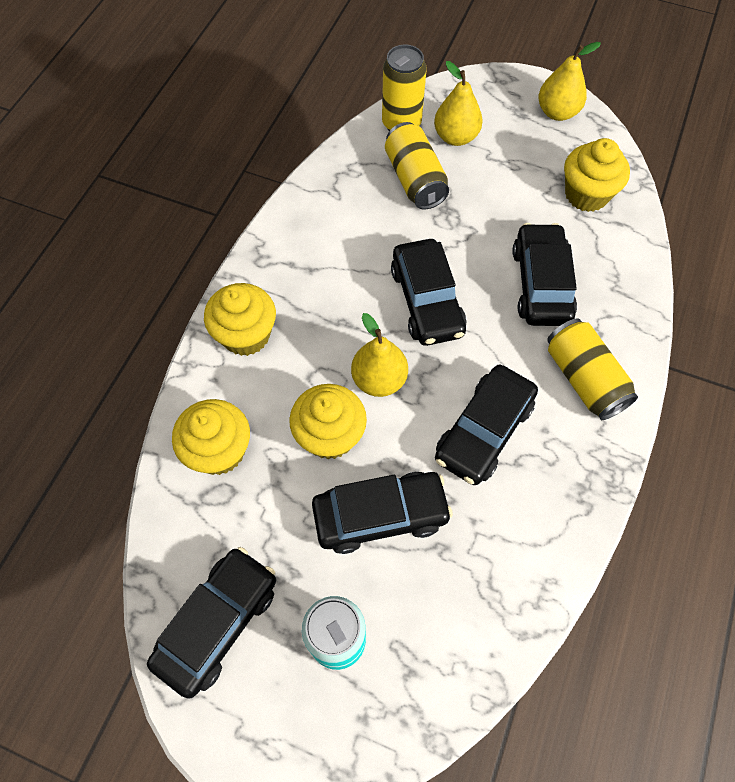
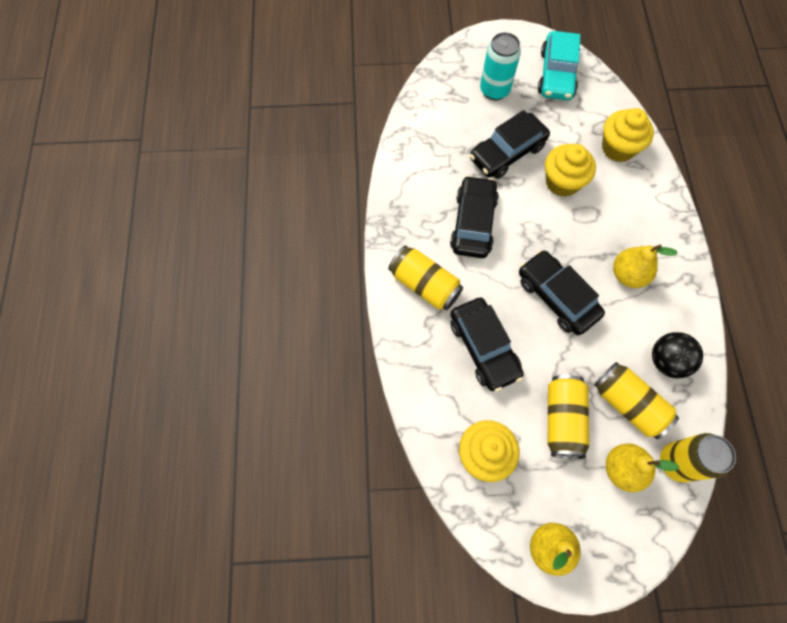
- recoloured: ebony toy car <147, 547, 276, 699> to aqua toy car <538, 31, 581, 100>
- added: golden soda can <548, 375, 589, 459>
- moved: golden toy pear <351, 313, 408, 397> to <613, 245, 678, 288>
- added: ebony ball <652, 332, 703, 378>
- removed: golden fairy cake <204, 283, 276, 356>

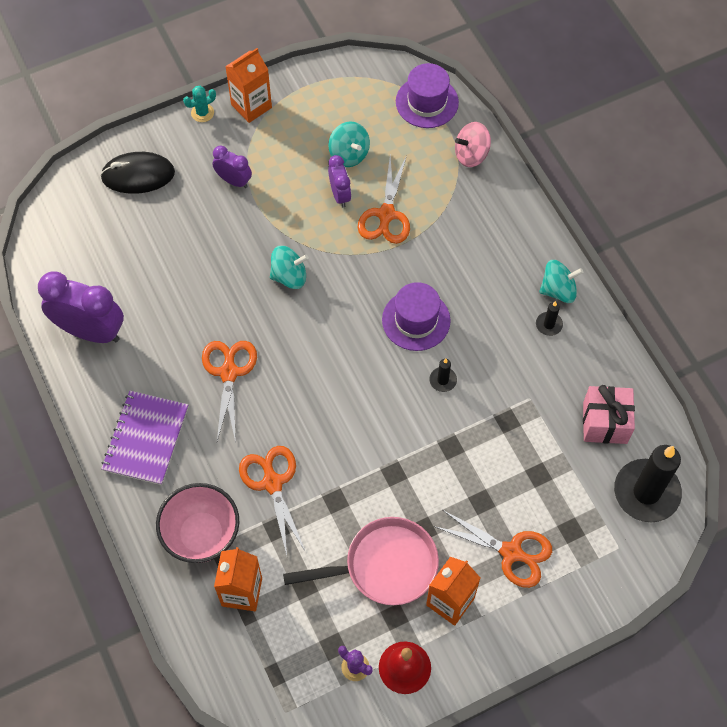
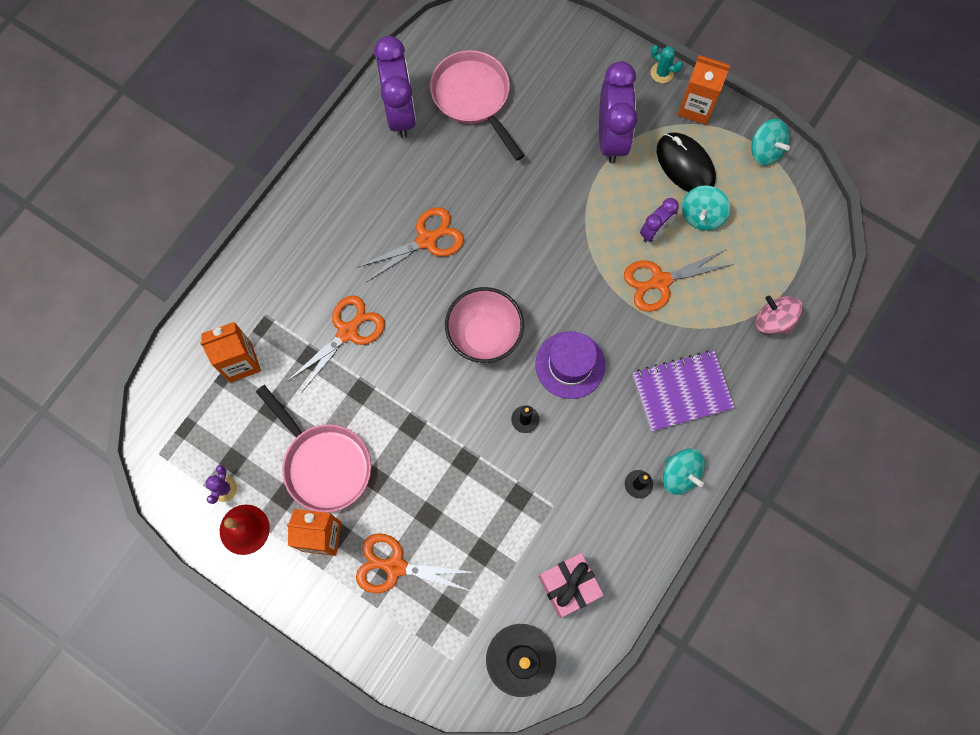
- turned: bright orange pair of scissors <434, 510, 552, 588> = <356, 533, 477, 593> 105 degrees clockwise
- added: pink pan <430, 50, 525, 161>
- moved: pink serving bowl <156, 483, 239, 563> to <445, 287, 524, 363>
- resized: violet clock <212, 145, 252, 188> = <599, 61, 637, 164> x1.86
- moved: violet notepad <101, 391, 188, 485> to <632, 350, 735, 432>
- moved: ebony mouse <100, 152, 175, 194> to <657, 133, 716, 192>
- moved: aqua toy top <270, 246, 309, 289> to <752, 119, 790, 166>
- removed: violet tall hat <396, 63, 459, 128>

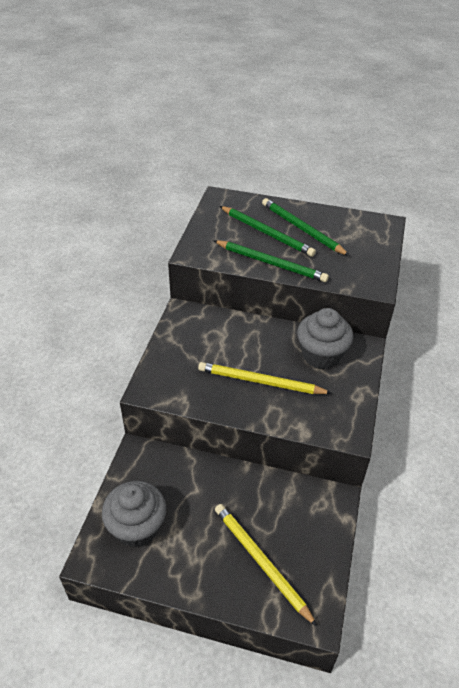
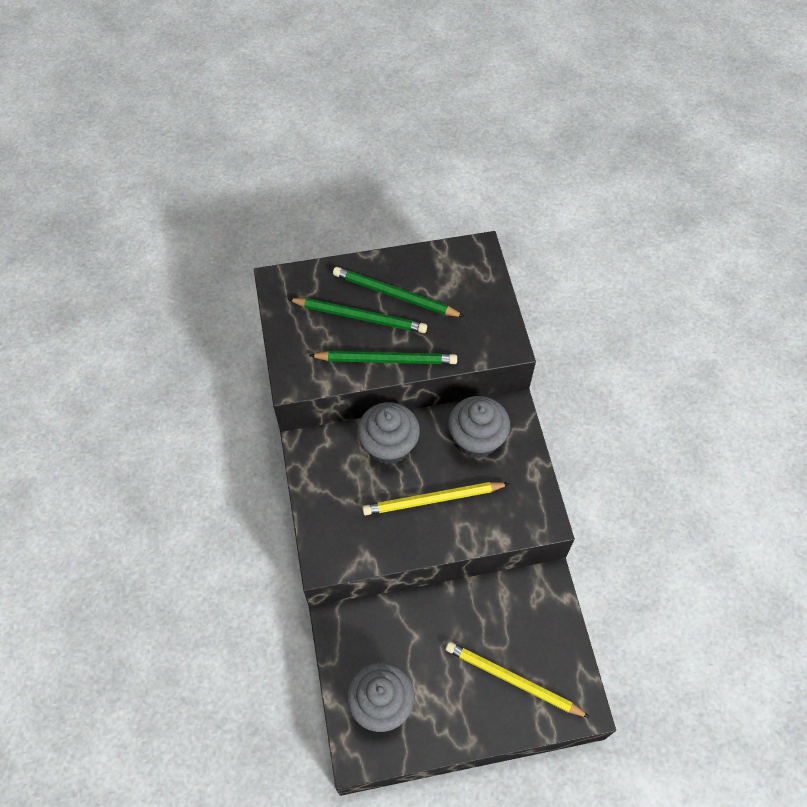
- added: grey fairy cake <357, 402, 420, 465>

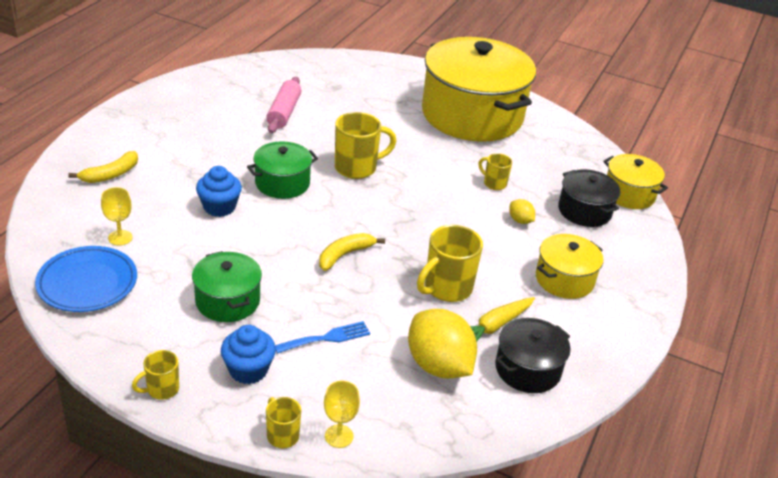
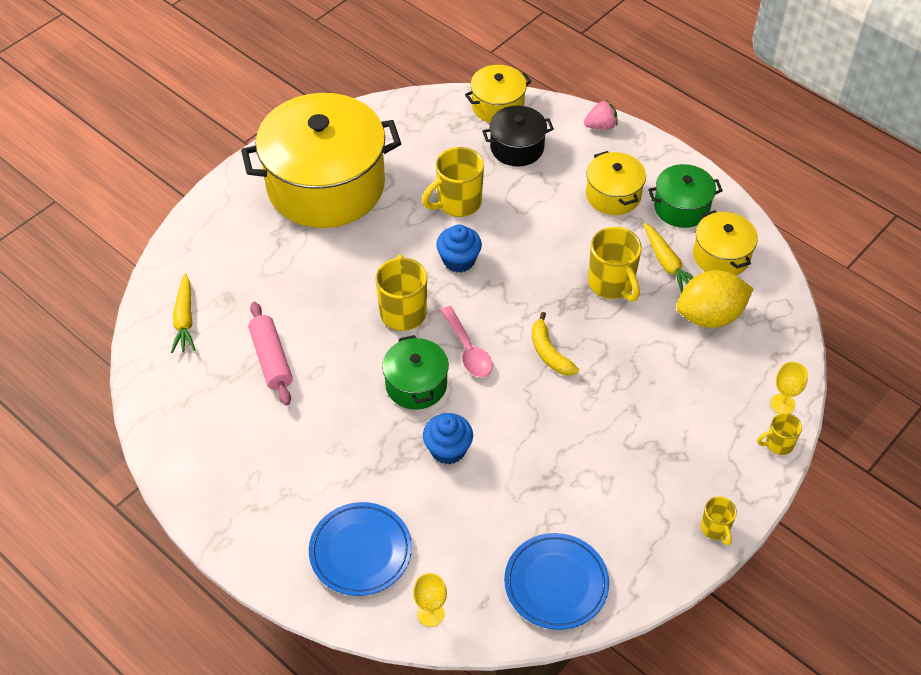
- added: golden root vegetable <171, 273, 195, 353>
- turned: pink pastry roller <266, 77, 301, 133> = <248, 302, 293, 406> 45 degrees clockwise
- replaced: golden toy banana <68, 151, 138, 183> to blue flat dish <309, 502, 412, 596>
- moved: golden goblet <101, 187, 132, 245> to <413, 573, 447, 627>
- resized: golden mug <479, 153, 512, 190> = <422, 147, 484, 217> x1.80
- moved: blue fairy cake <221, 325, 276, 384> to <436, 225, 482, 272>
- added: pink spoon <440, 306, 493, 377>
- added: pink berry <584, 100, 618, 130>
- moved: emerald pot <192, 251, 262, 322> to <648, 164, 723, 228>
- recoloured: ebony pot <495, 318, 570, 393> to golden pot <693, 210, 758, 275>
- removed: blue table fork <275, 321, 370, 354>
- removed: golden toy lemon <509, 199, 535, 224>

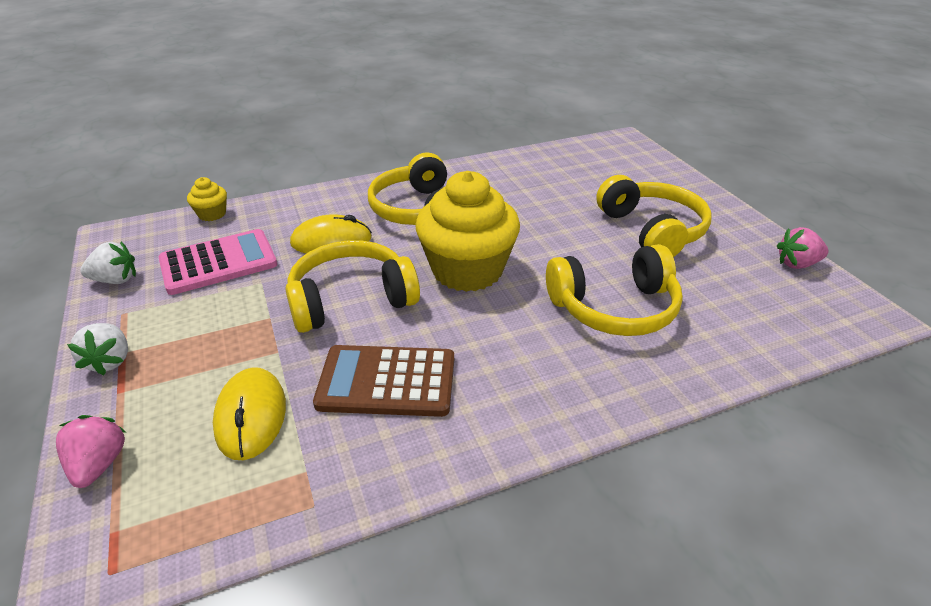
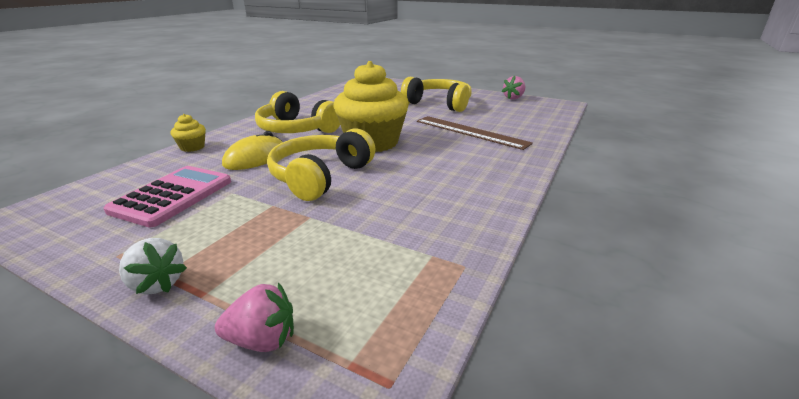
- moved: golden fairy cake <187, 177, 227, 221> to <171, 114, 206, 152>
- turned: pink berry <56, 415, 127, 488> = <215, 283, 294, 352> 135 degrees clockwise
- replaced: golden over-ear headphones <546, 244, 683, 336> to brown ruler <417, 116, 533, 150>
- removed: snow-white berry <80, 242, 136, 284>
- removed: golden mouse <213, 367, 286, 460>
- removed: brown adding machine <313, 345, 454, 417>

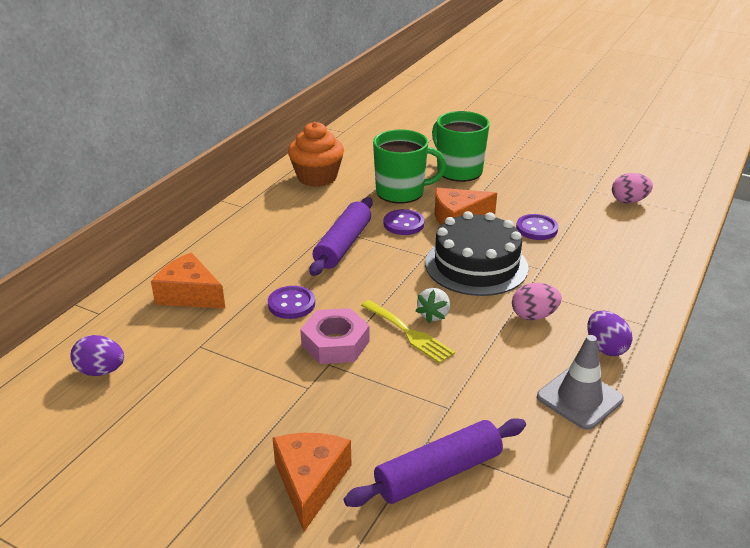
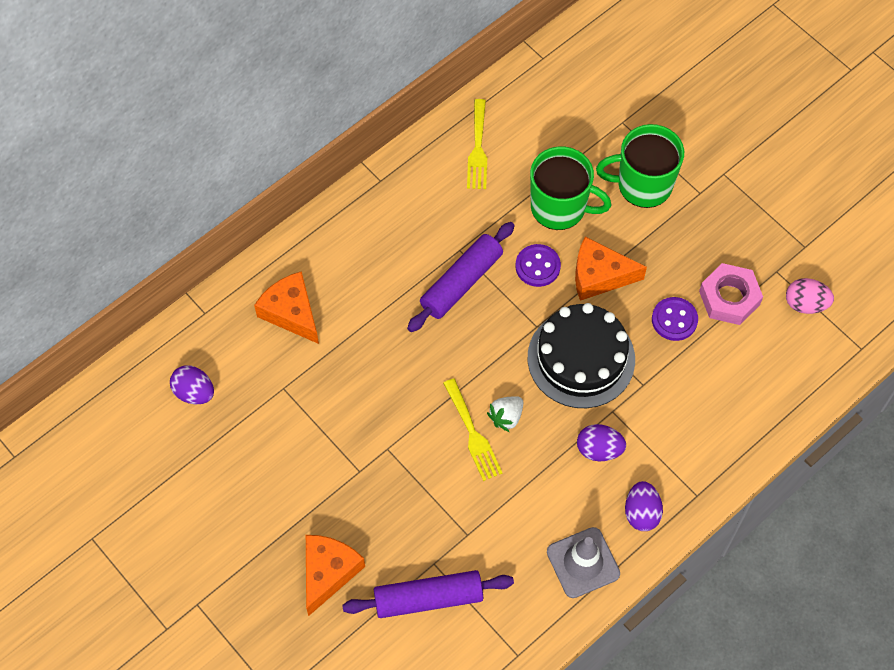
- replaced: bright orange fairy cake <288, 122, 344, 187> to golden table fork <467, 99, 487, 189>
- recoloured: pink egg <512, 283, 562, 320> to violet egg <577, 424, 626, 461>
- turned: emerald mug <432, 111, 490, 182> = <596, 124, 684, 208> 75 degrees counterclockwise
- moved: pink hexagon nut <300, 308, 370, 364> to <699, 263, 763, 325>
- removed: violet button <268, 286, 315, 319>

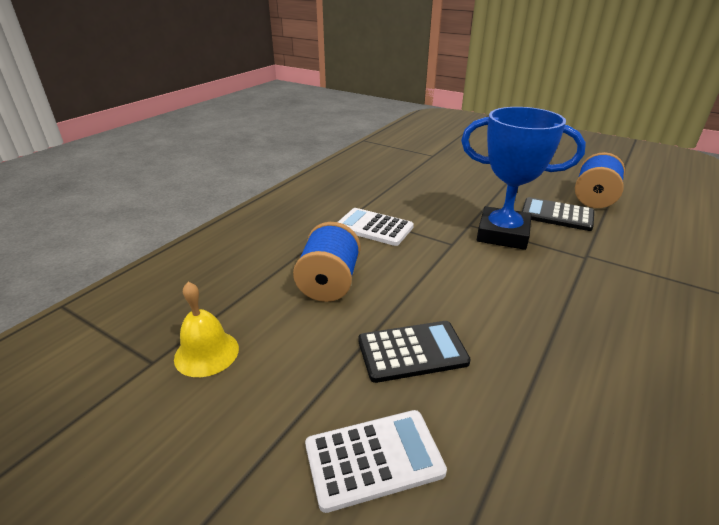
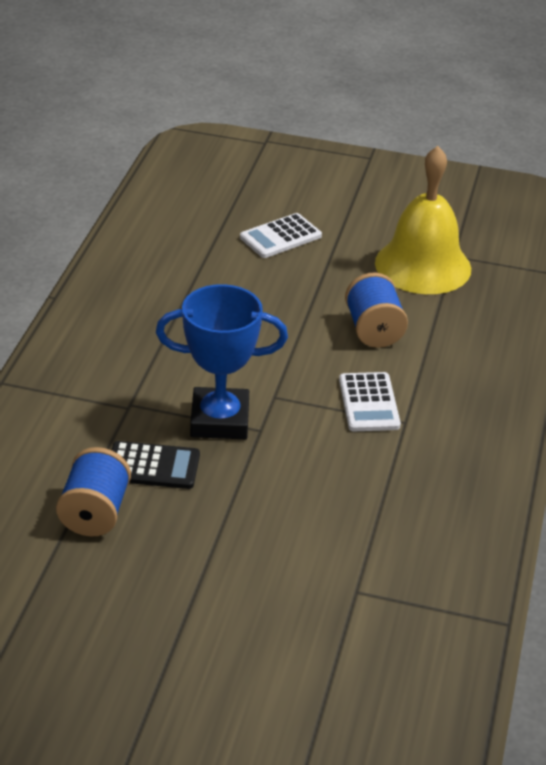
- turned: snow-white adding machine <338, 208, 414, 246> = <339, 372, 401, 431> 75 degrees clockwise
- resized: golden hand bell <174, 282, 239, 377> = <375, 146, 471, 294> x2.08
- removed: ebony adding machine <358, 321, 471, 383>

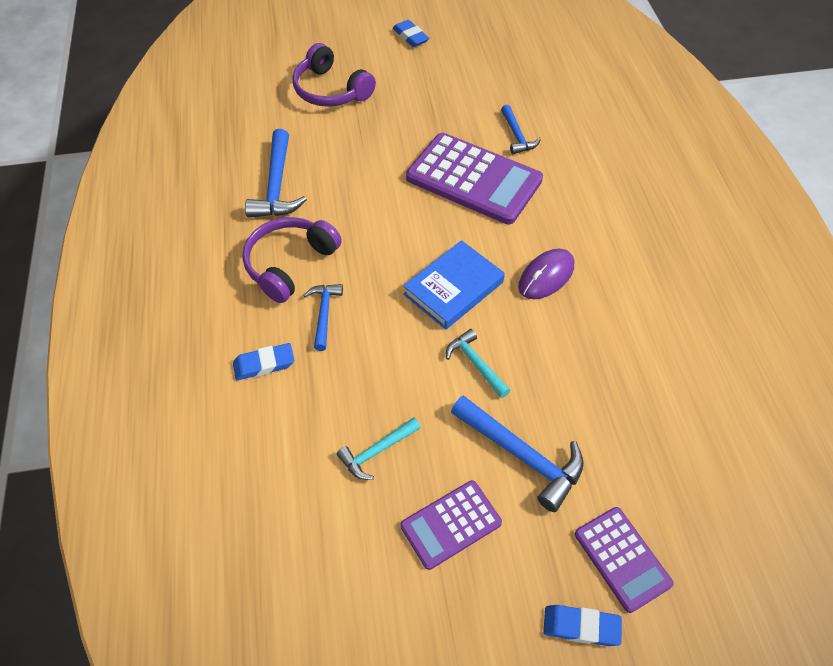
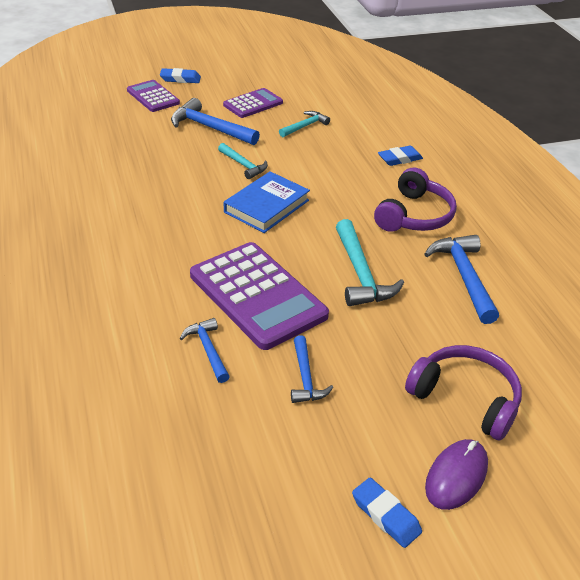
- turned: violet adding machine <406, 133, 543, 224> = <190, 242, 329, 350> 150 degrees counterclockwise
- moved: blue hammer <303, 284, 343, 351> to <291, 335, 333, 403>
- added: aqua hammer <336, 219, 404, 306>
- moved: violet mouse <518, 248, 574, 299> to <425, 439, 488, 510>

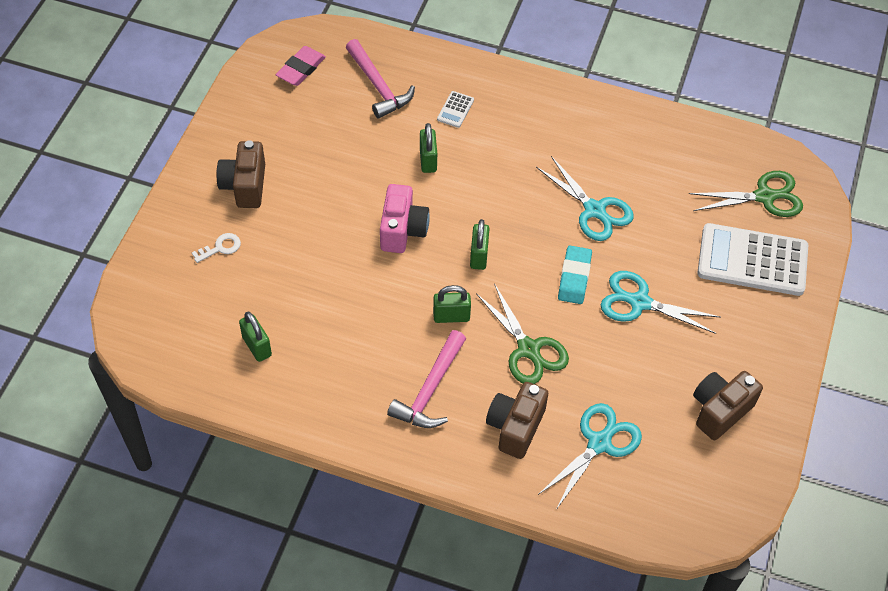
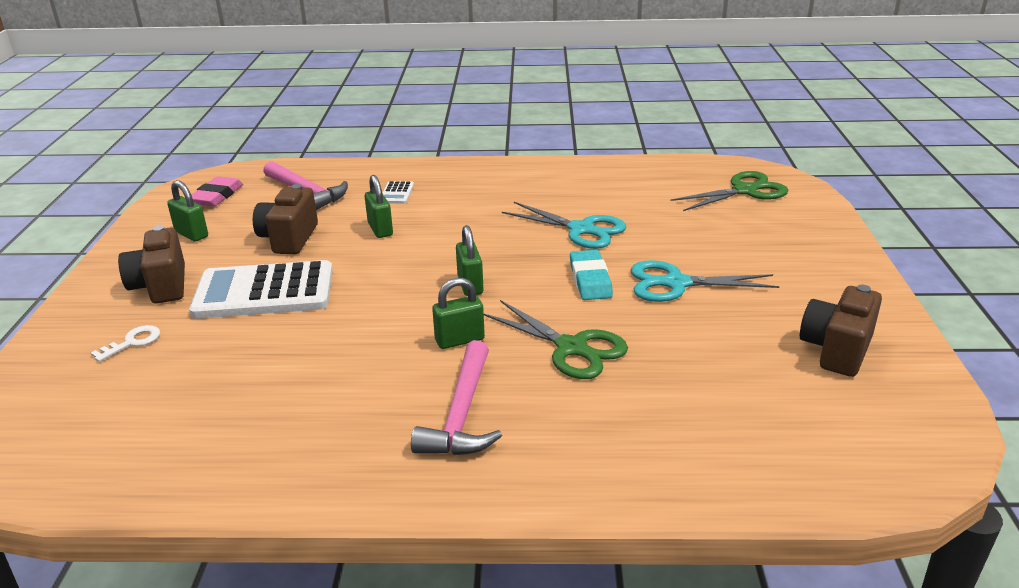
- moved: emerald small lock <239, 312, 272, 362> to <167, 180, 208, 241>
- moved: snow-white adding machine <697, 223, 808, 296> to <189, 260, 333, 319>
- moved: brown camera <486, 382, 548, 459> to <253, 184, 318, 254>
- removed: pink camera <380, 184, 430, 253>
- removed: aqua pair of scissors <538, 403, 642, 510>

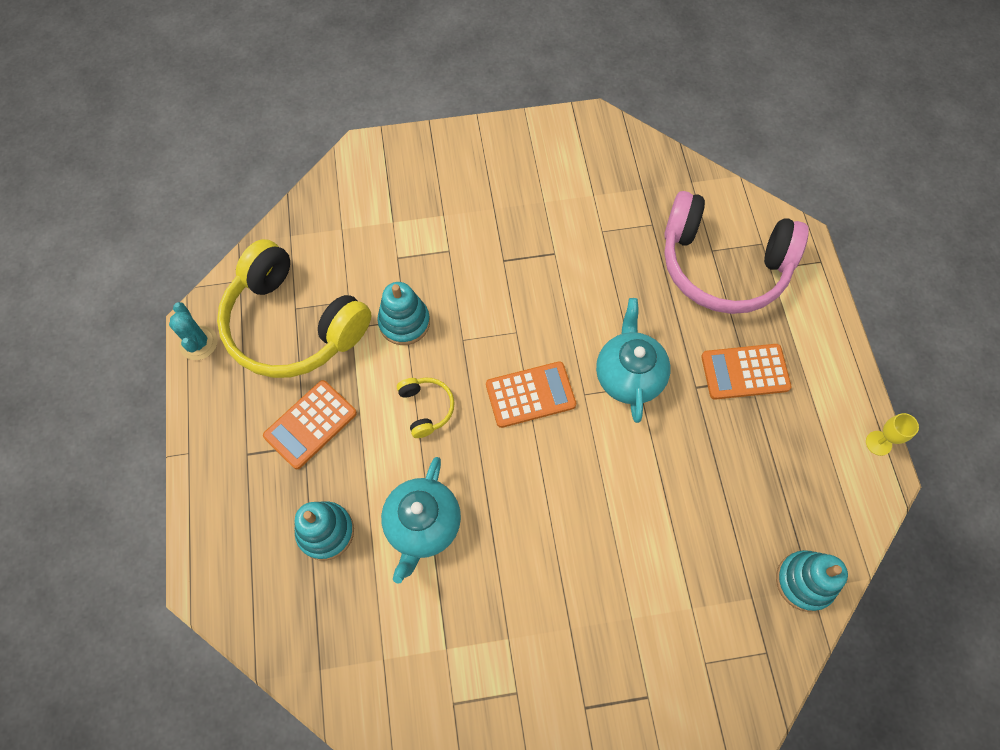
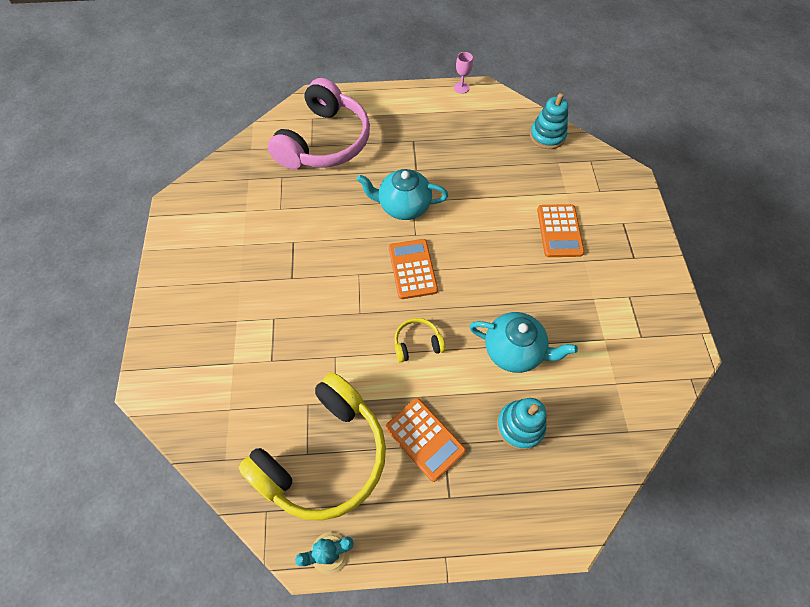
- recoloured: golden goblet <866, 413, 919, 456> to pink goblet <454, 52, 473, 94>
- moved: bright orange adding machine <701, 344, 791, 400> to <537, 204, 584, 257>
- removed: aqua stacking rings <377, 282, 430, 345>

